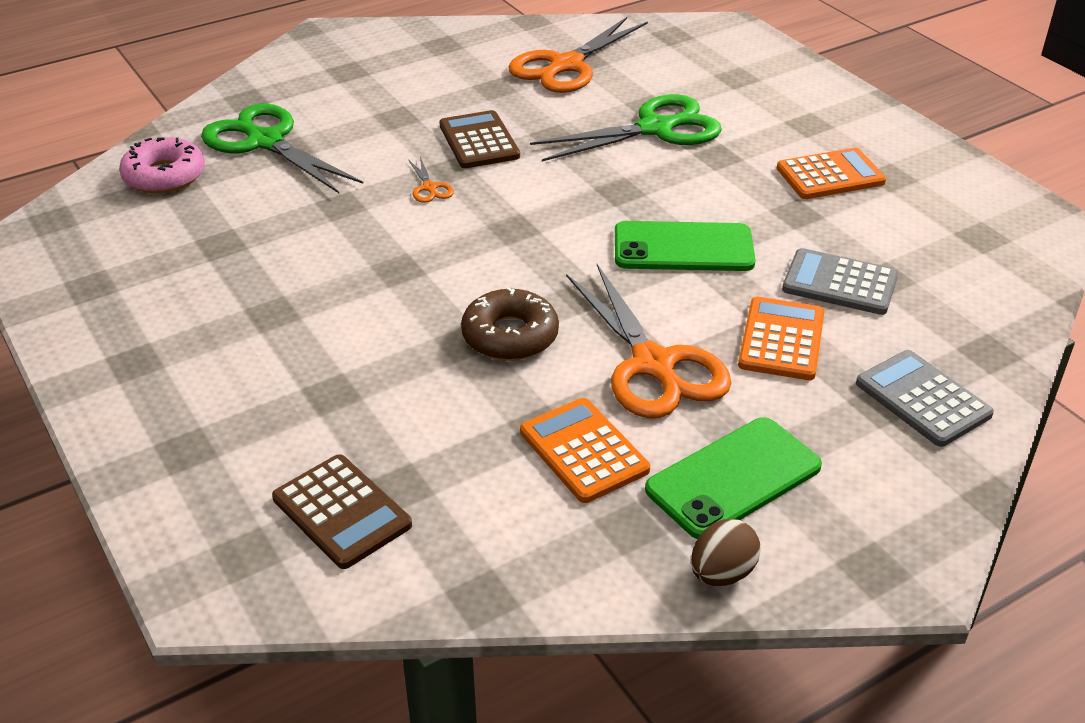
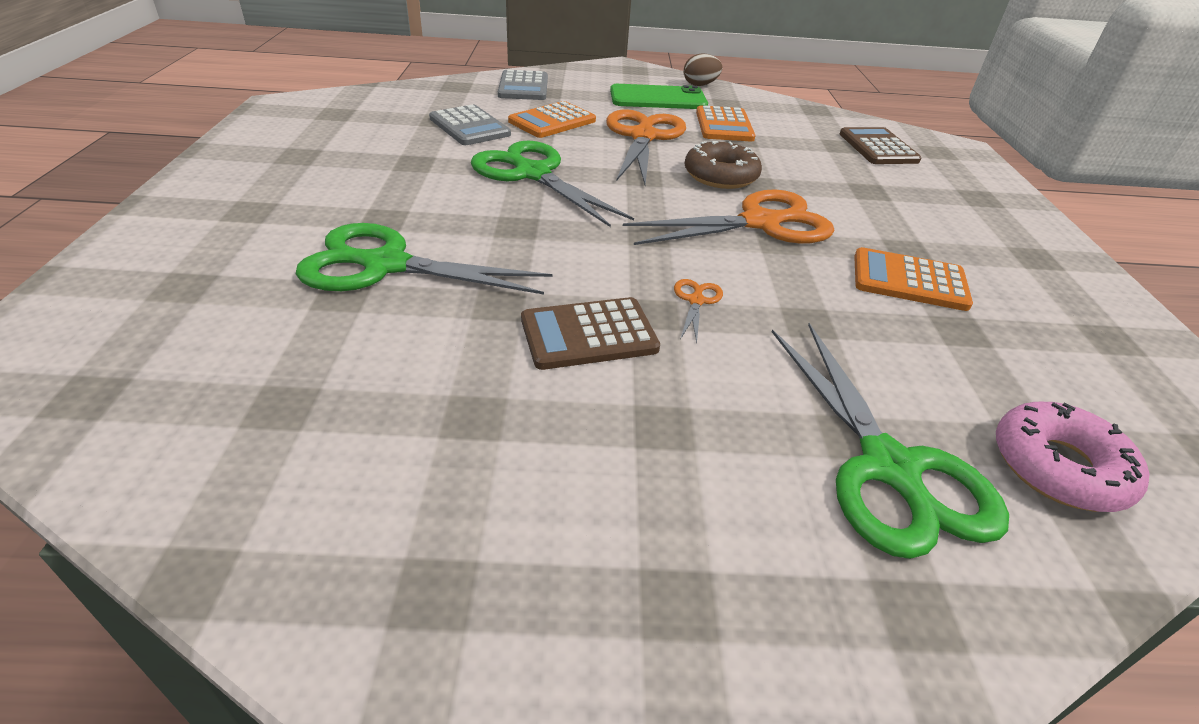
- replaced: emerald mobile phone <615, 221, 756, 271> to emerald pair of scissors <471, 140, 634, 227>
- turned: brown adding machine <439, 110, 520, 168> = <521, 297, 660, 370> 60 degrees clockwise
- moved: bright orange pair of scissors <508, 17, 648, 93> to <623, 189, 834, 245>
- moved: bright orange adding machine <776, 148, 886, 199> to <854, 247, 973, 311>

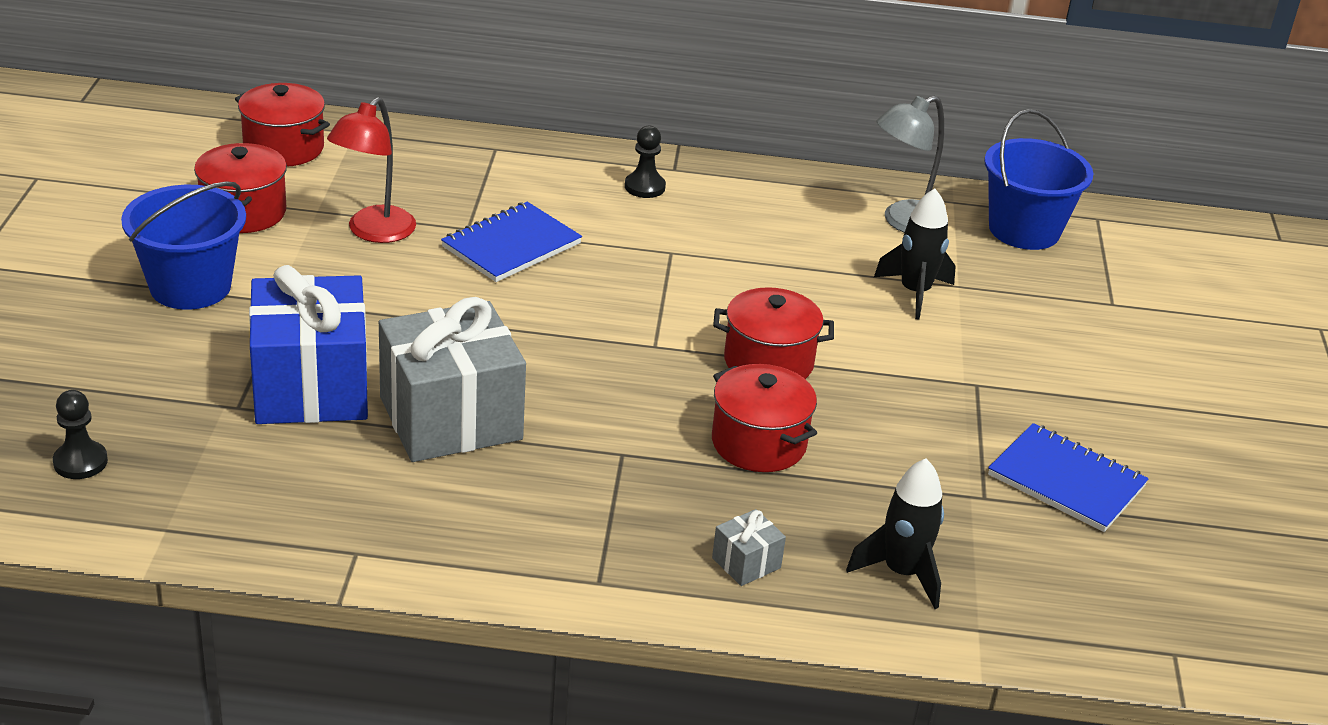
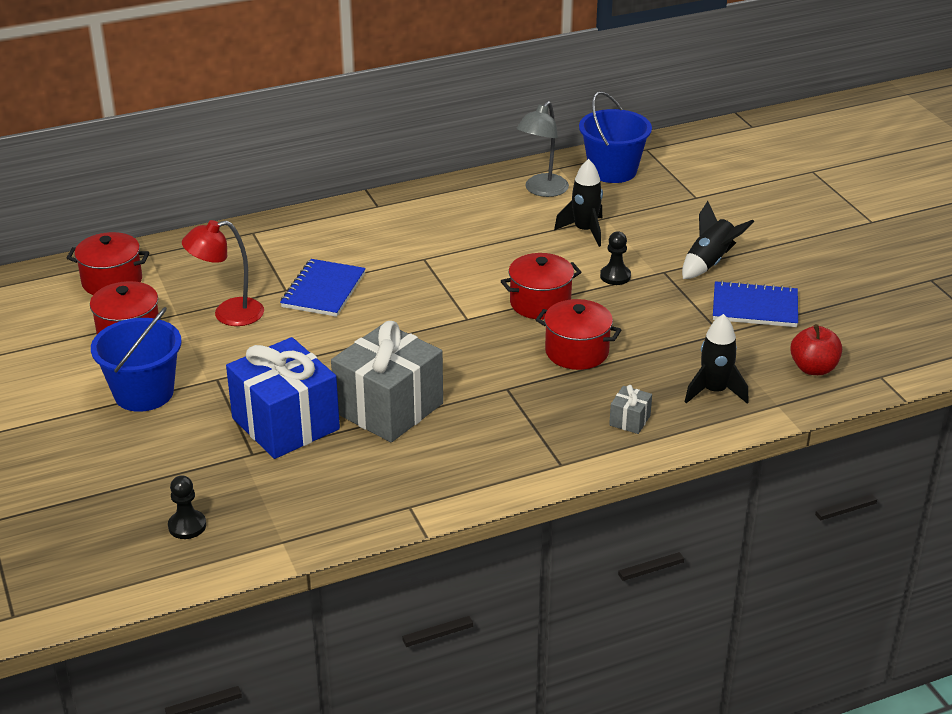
- turned: scarlet reading lamp <327, 97, 416, 243> = <182, 220, 264, 326> 75 degrees clockwise
- moved: ebony pawn <625, 126, 666, 198> to <600, 232, 631, 285>
- added: ebony rocket <682, 201, 754, 279>
- added: scarlet apple fruit <790, 324, 842, 375>

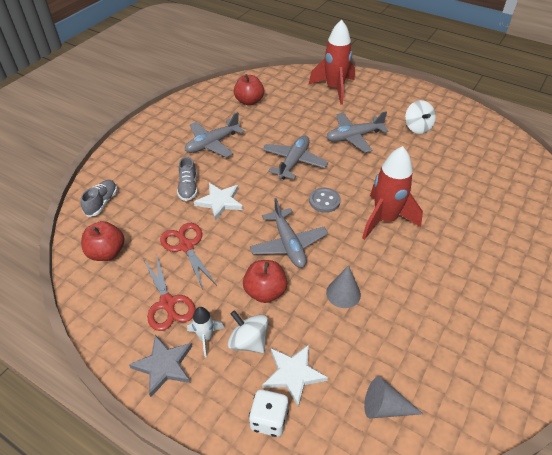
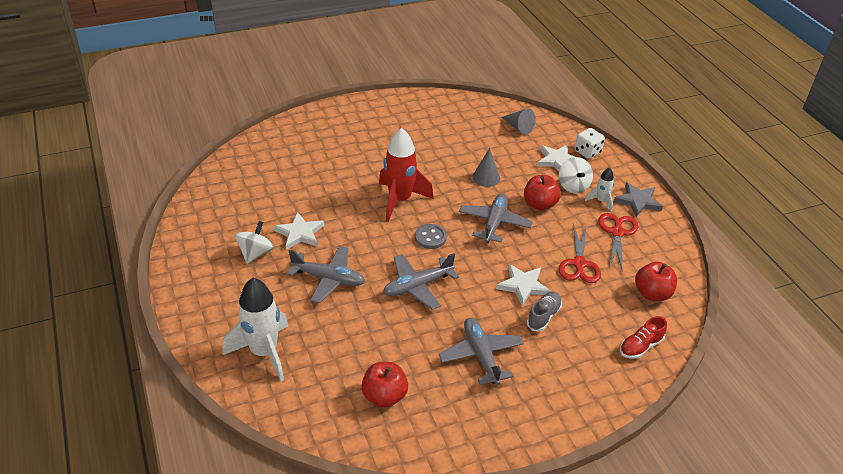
- recoloured: scarlet rocket <309, 19, 355, 105> to snow-white rocket <223, 278, 288, 382>
- added: snow-white star <274, 212, 324, 250>
- turned: grey aeroplane <185, 112, 245, 158> = <438, 318, 524, 385> 105 degrees counterclockwise
- recoloured: grey shoe <81, 180, 117, 217> to scarlet shoe <620, 316, 667, 359>

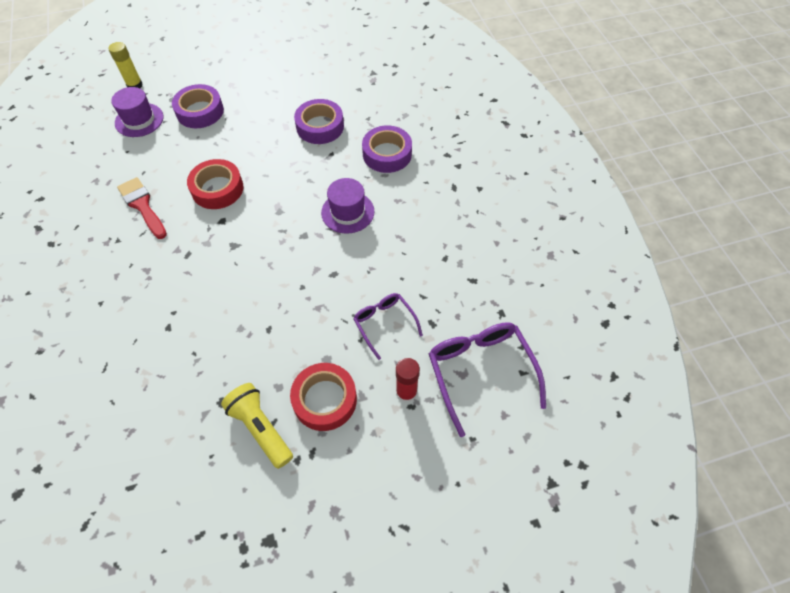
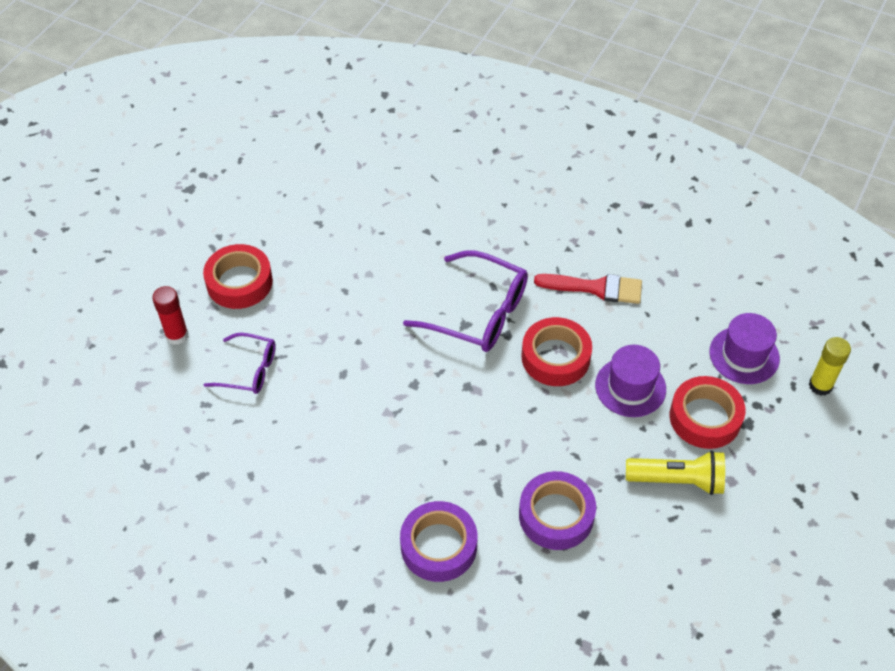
- moved: violet spectacles <429, 322, 546, 437> to <403, 250, 528, 352>
- moved: violet tall hat <321, 178, 375, 234> to <595, 345, 666, 417>
- moved: golden pocket torch <221, 383, 293, 469> to <626, 450, 725, 495>
- recoloured: violet roll of tape <172, 84, 224, 128> to scarlet roll of tape <670, 376, 746, 449>

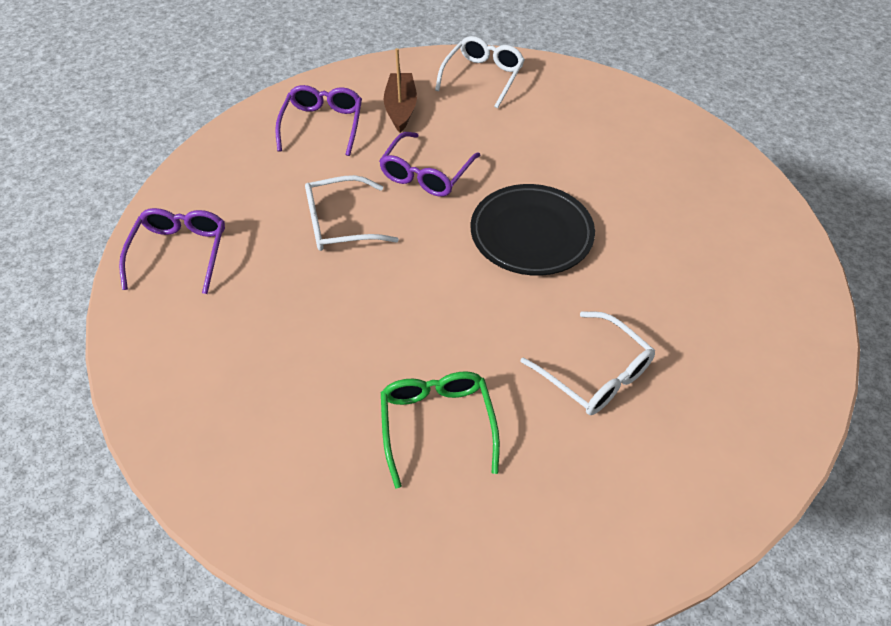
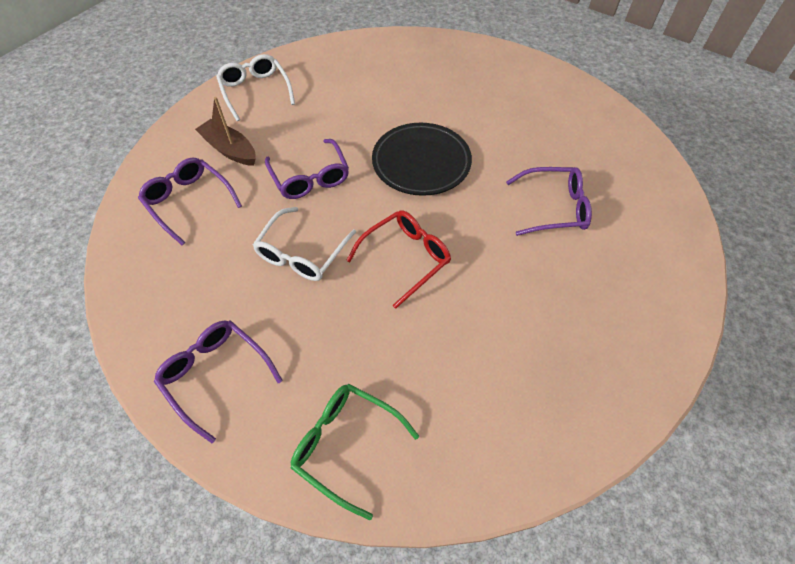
- moved: emerald spectacles <381, 371, 500, 488> to <291, 384, 419, 520>
- added: scarlet spectacles <346, 210, 451, 309>
- recoloured: snow-white spectacles <520, 311, 655, 415> to violet spectacles <506, 167, 592, 236>

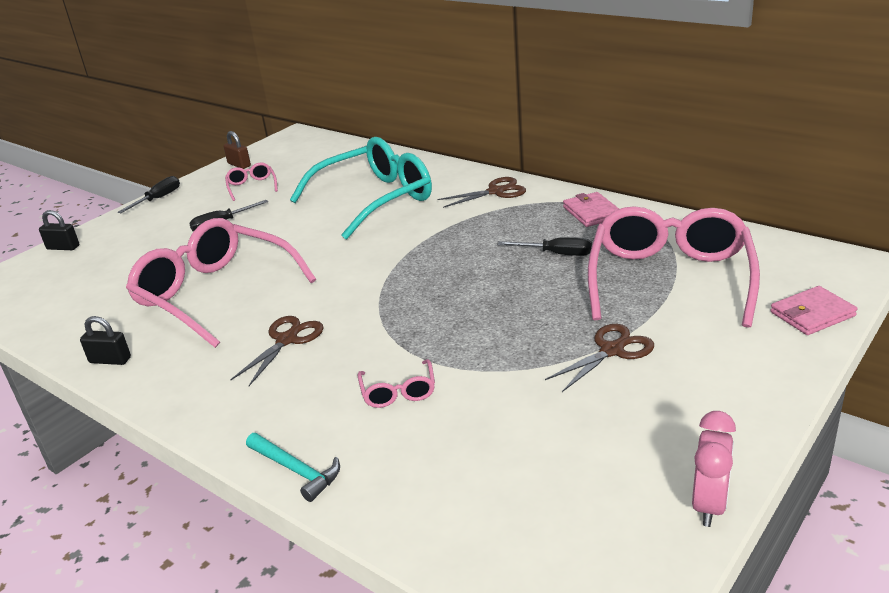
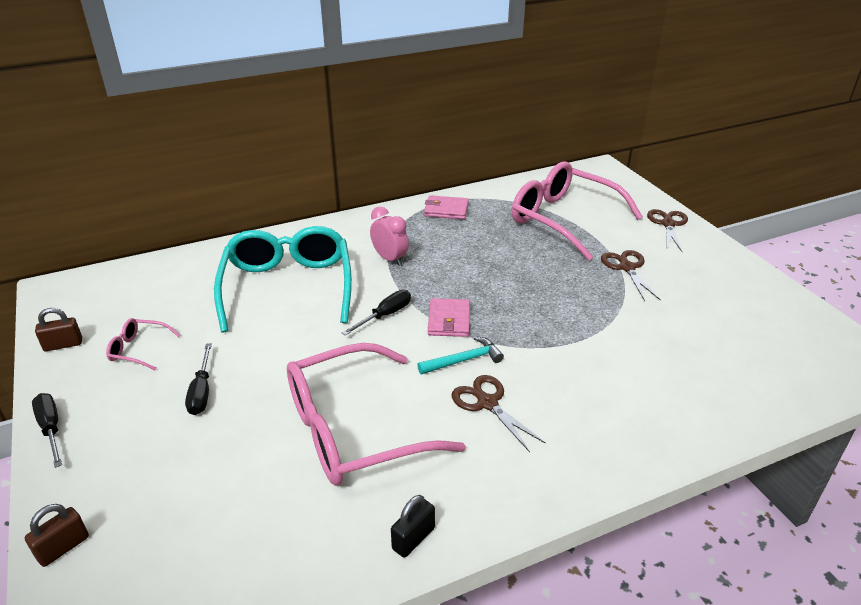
- recoloured: ebony small lock <39, 210, 79, 250> to brown small lock <25, 504, 89, 567>
- moved: ebony hand screwdriver <498, 237, 592, 256> to <342, 290, 411, 336>
- moved: pink clock <692, 411, 736, 527> to <370, 207, 409, 266>
- moved: aqua hammer <246, 433, 340, 502> to <417, 336, 504, 375>
- moved: pink billfold <770, 286, 858, 335> to <428, 298, 470, 337>
- moved: brown pair of scissors <437, 177, 526, 208> to <647, 209, 688, 253>
- removed: pink spectacles <358, 359, 435, 408>

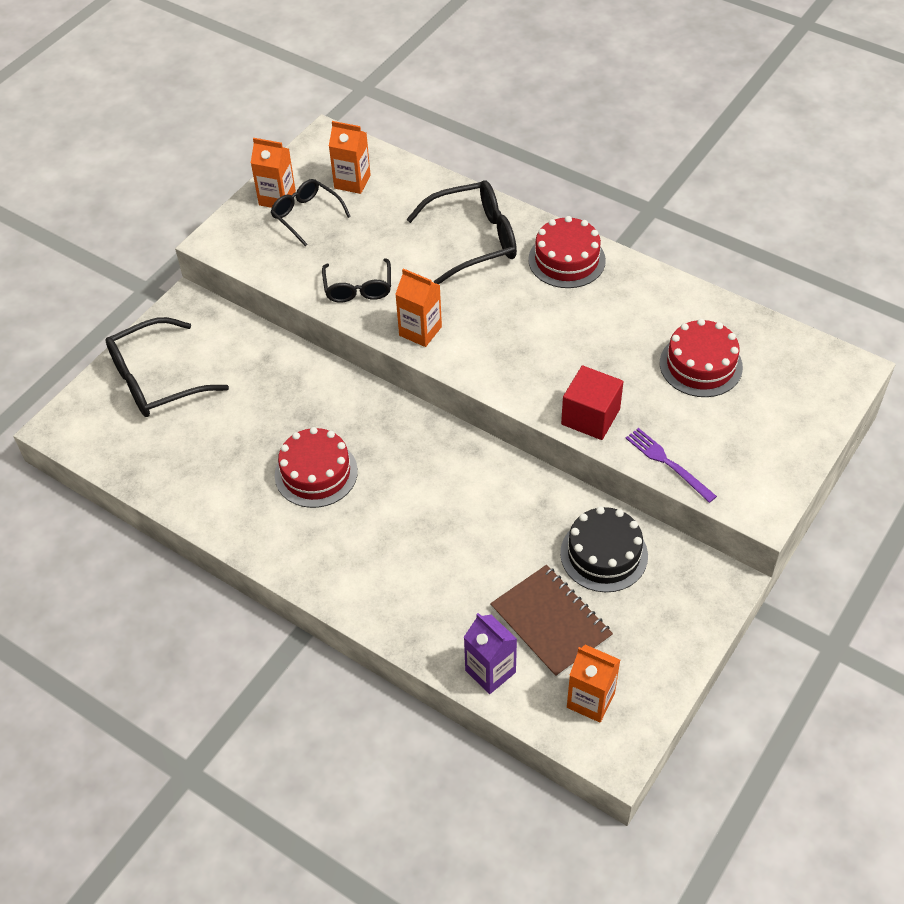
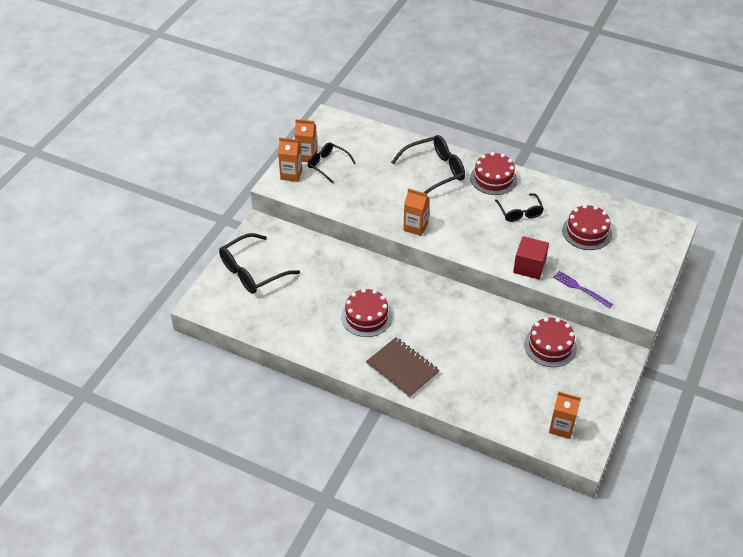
- moved: bright orange carton <329, 121, 371, 194> to <278, 137, 302, 182>
- moved: brown notepad <490, 565, 613, 678> to <366, 337, 440, 398>
- moved: ebony spectacles <322, 258, 391, 303> to <495, 193, 544, 222>
- recoloured: ebony layer cake <560, 507, 648, 592> to scarlet layer cake <524, 317, 577, 367>
- removed: violet carton <464, 613, 517, 694>

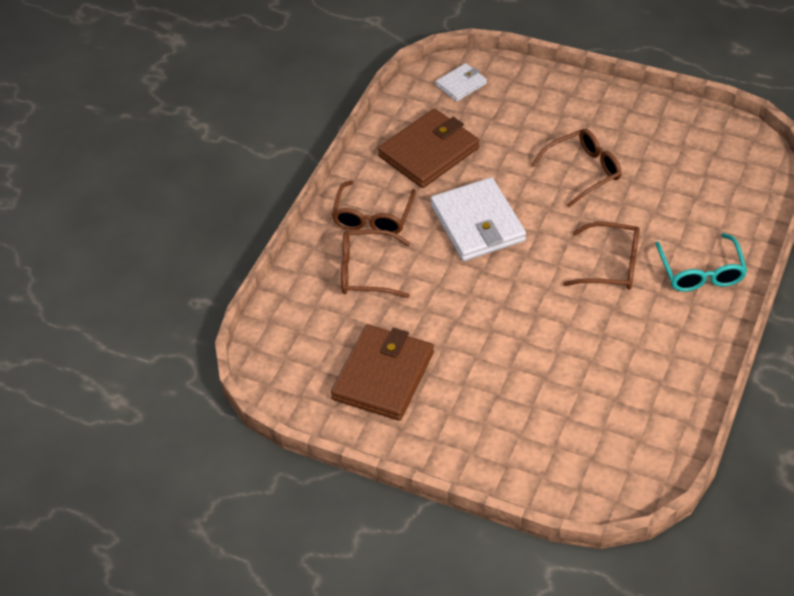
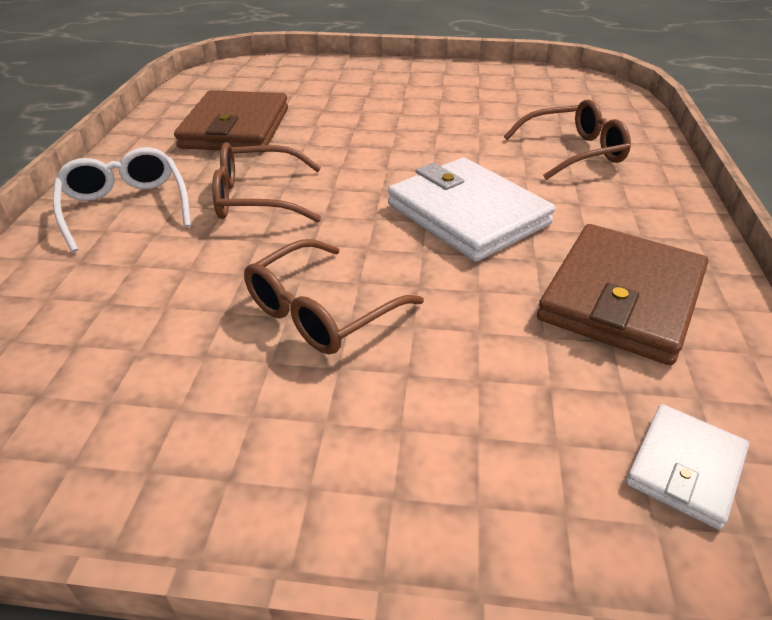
- recoloured: aqua spectacles <655, 233, 747, 292> to snow-white spectacles <53, 147, 191, 252>
- moved: brown billfold <331, 324, 434, 421> to <174, 90, 288, 150>
- removed: brown spectacles <331, 181, 416, 235>

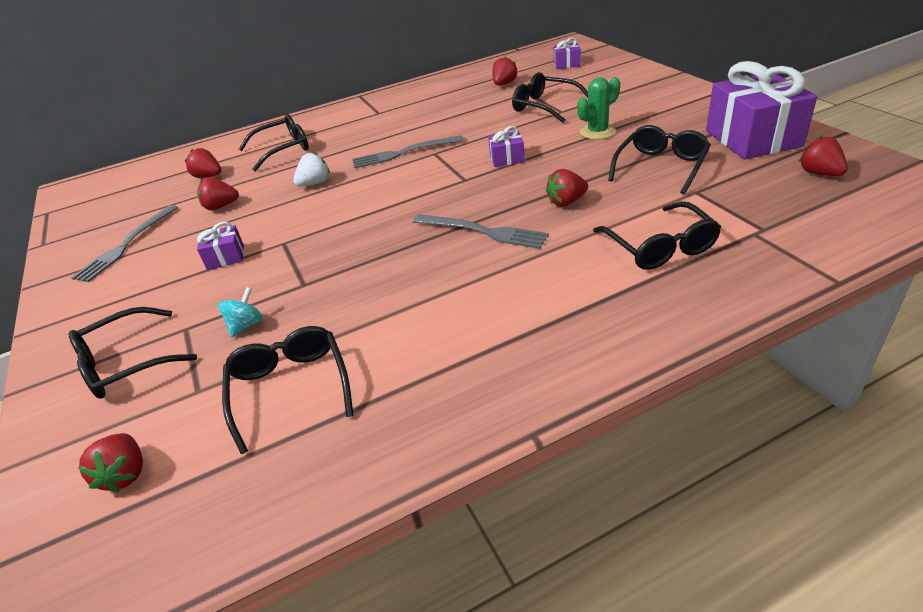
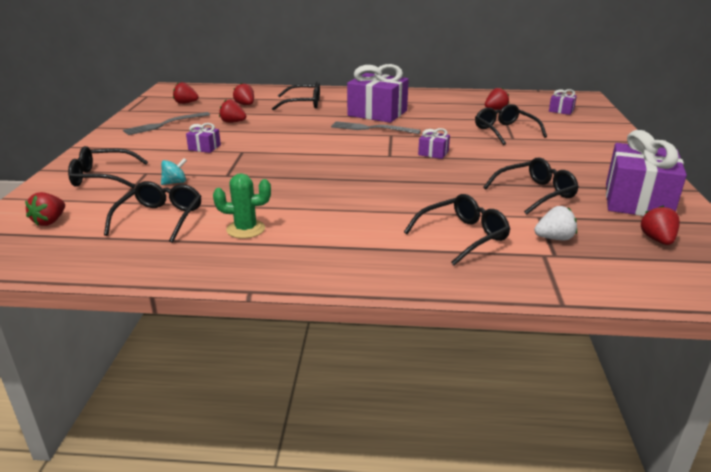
- moved: scarlet berry <546, 169, 588, 207> to <173, 82, 199, 104>
- moved: emerald cactus <577, 77, 620, 140> to <213, 173, 271, 239>
- added: violet present <347, 64, 409, 123>
- turned: ebony spectacles <593, 201, 721, 270> = <404, 194, 510, 266> 135 degrees counterclockwise
- moved: snow-white berry <293, 152, 330, 186> to <534, 206, 577, 241>
- removed: grey table fork <413, 214, 549, 249>

